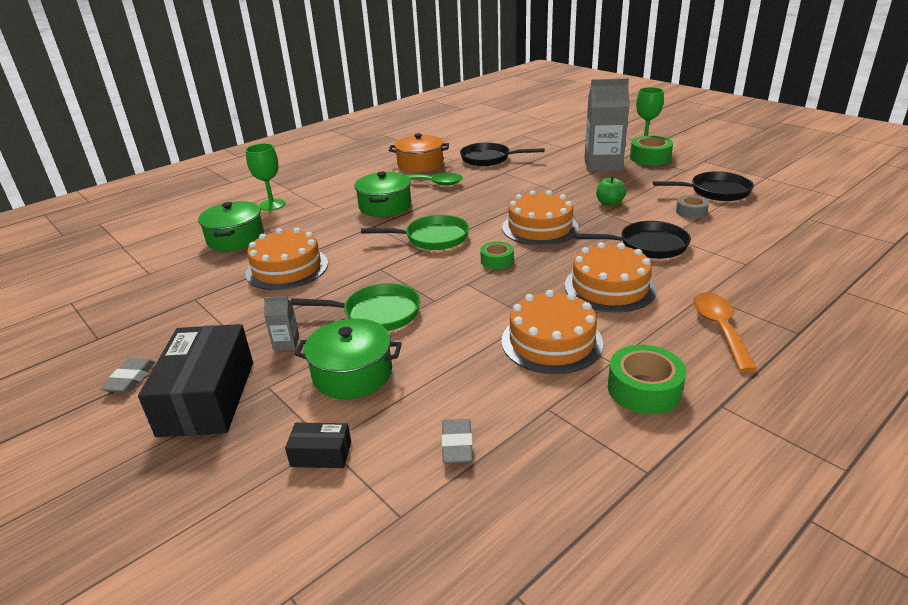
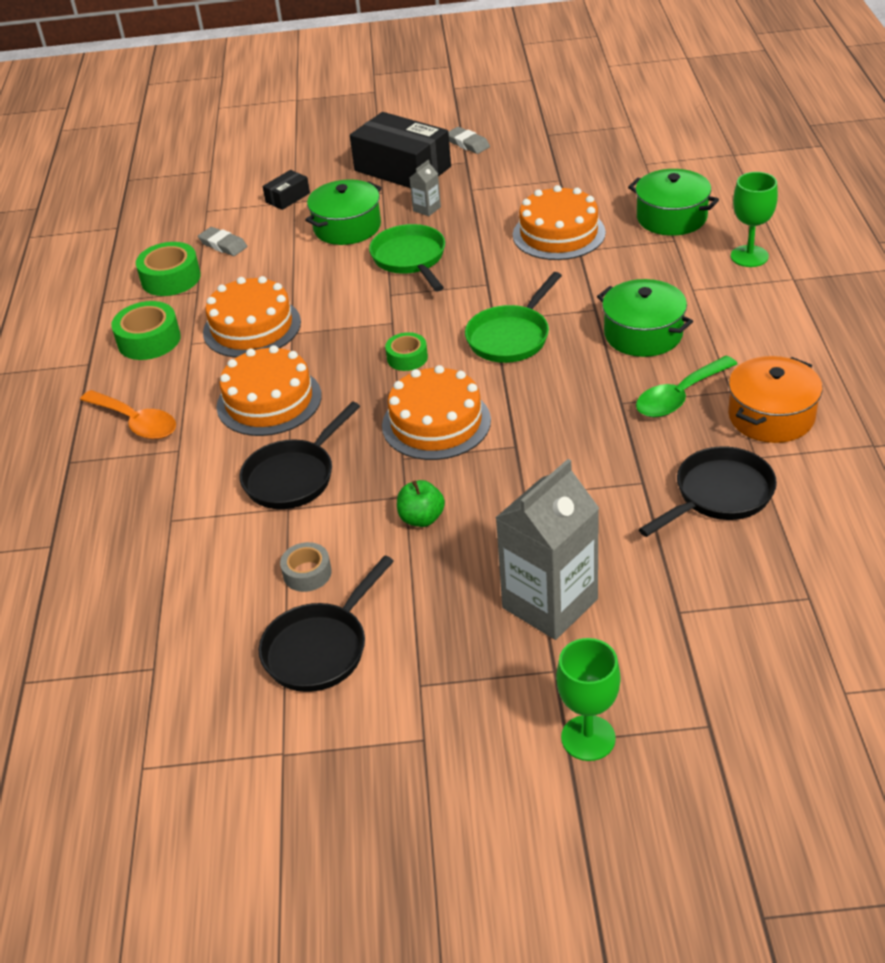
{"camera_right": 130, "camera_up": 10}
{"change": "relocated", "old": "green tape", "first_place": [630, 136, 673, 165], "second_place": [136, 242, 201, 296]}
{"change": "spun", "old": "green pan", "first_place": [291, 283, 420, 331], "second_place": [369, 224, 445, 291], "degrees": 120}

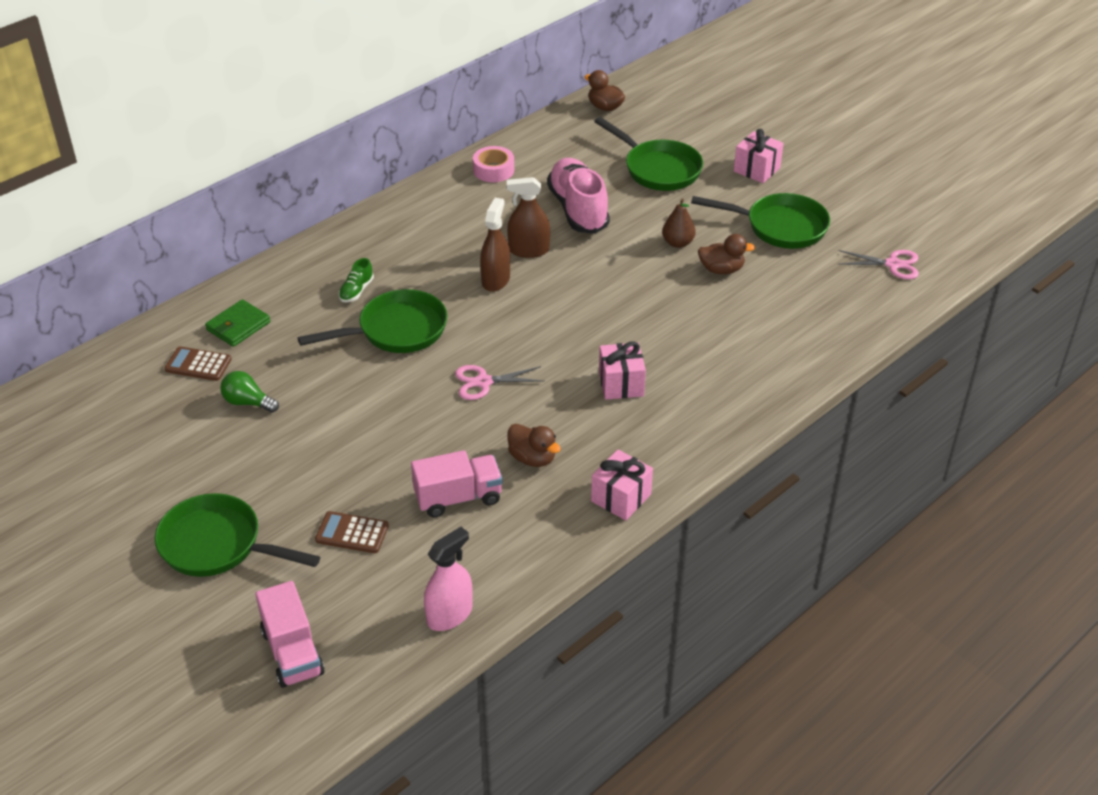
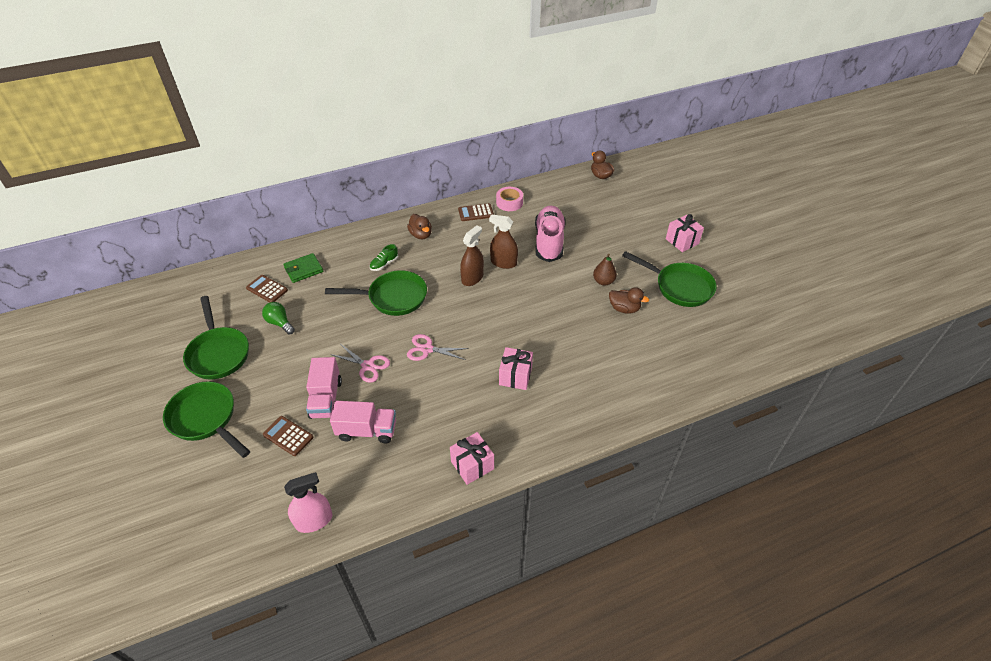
{"camera_right": 20, "camera_up": 5}
{"change": "relocated", "old": "green pan", "first_place": [594, 117, 703, 191], "second_place": [183, 296, 249, 379]}
{"change": "relocated", "old": "pink truck", "first_place": [255, 581, 325, 688], "second_place": [306, 357, 342, 419]}
{"change": "relocated", "old": "pink scissors", "first_place": [839, 250, 919, 279], "second_place": [330, 345, 390, 383]}
{"change": "relocated", "old": "brown duck", "first_place": [508, 424, 561, 467], "second_place": [407, 214, 432, 239]}
{"change": "appeared", "new": "brown calculator", "second_place": [458, 203, 494, 221]}

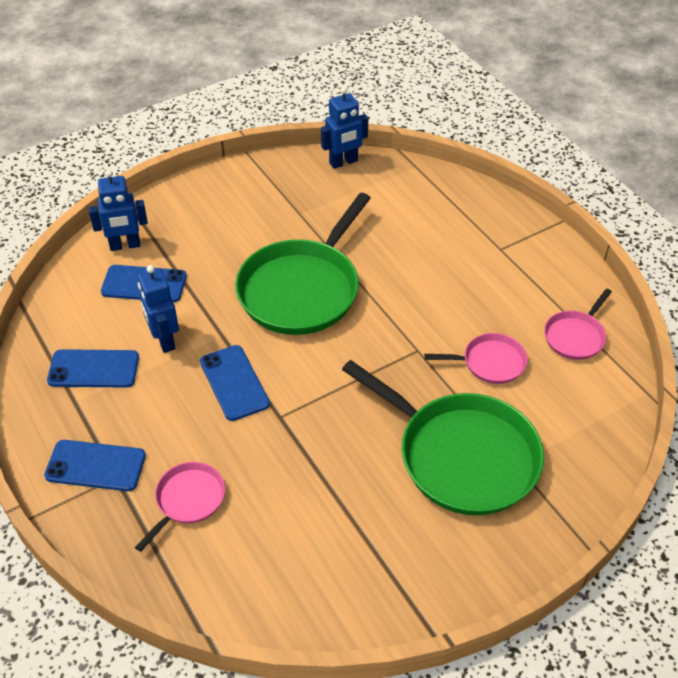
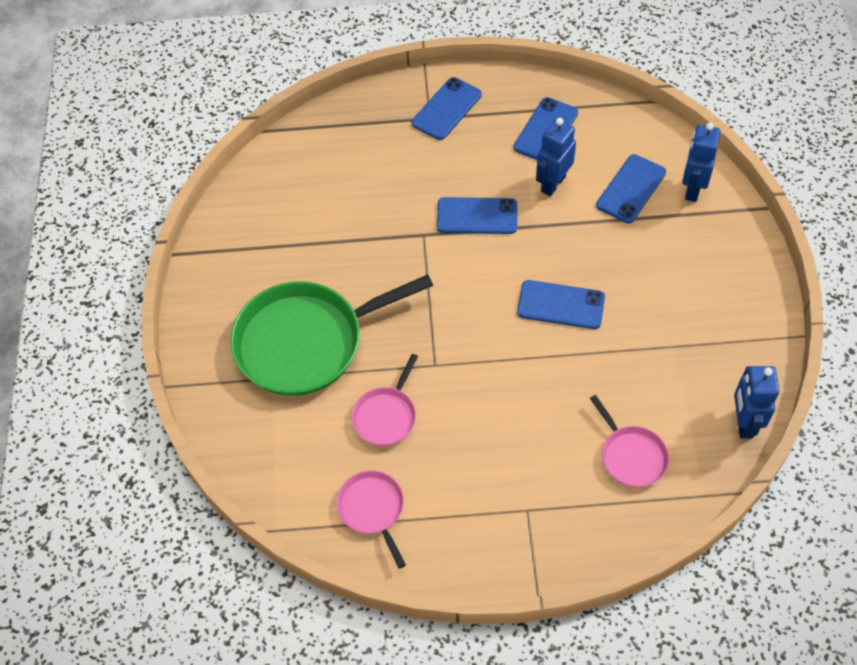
{"camera_right": 120, "camera_up": 10}
{"change": "exchanged", "old": "green pan", "new": "blue phone", "first_place": [235, 193, 371, 335], "second_place": [517, 280, 605, 329]}
{"change": "spun", "old": "blue robot", "first_place": [138, 265, 179, 353], "second_place": [536, 118, 576, 196], "degrees": -60}
{"change": "relocated", "old": "pink pan", "first_place": [135, 462, 225, 552], "second_place": [590, 395, 669, 487]}

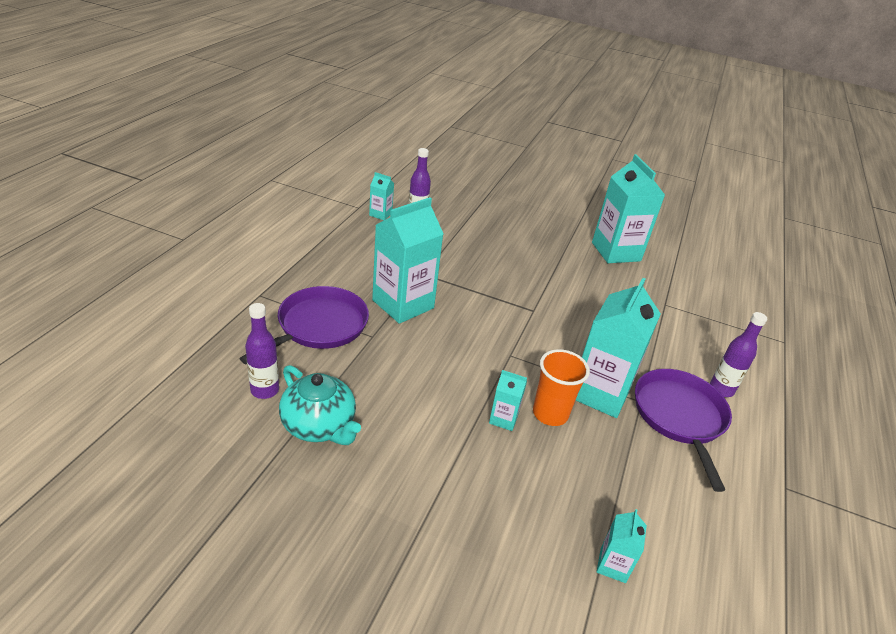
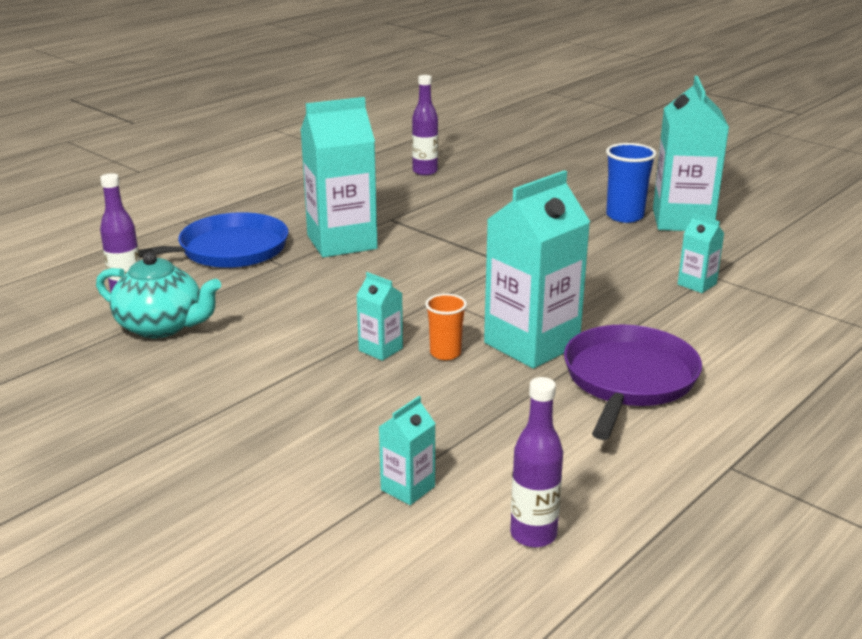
{"camera_right": 25, "camera_up": -10}
{"change": "spun", "old": "turquoise teapot", "first_place": [279, 365, 361, 445], "second_place": [96, 252, 221, 338], "degrees": -45}
{"change": "colour", "old": "purple pan", "new": "blue pan", "first_place": [239, 286, 369, 365], "second_place": [139, 212, 289, 268]}
{"change": "size", "old": "orange cup", "first_place": [533, 349, 590, 426], "second_place": [425, 294, 467, 360], "factor": 0.65}
{"change": "relocated", "old": "purple bottle", "first_place": [710, 312, 767, 397], "second_place": [510, 377, 563, 548]}
{"change": "appeared", "new": "blue cup", "second_place": [606, 143, 657, 223]}
{"change": "relocated", "old": "turquoise carton", "first_place": [369, 172, 394, 220], "second_place": [678, 214, 724, 293]}

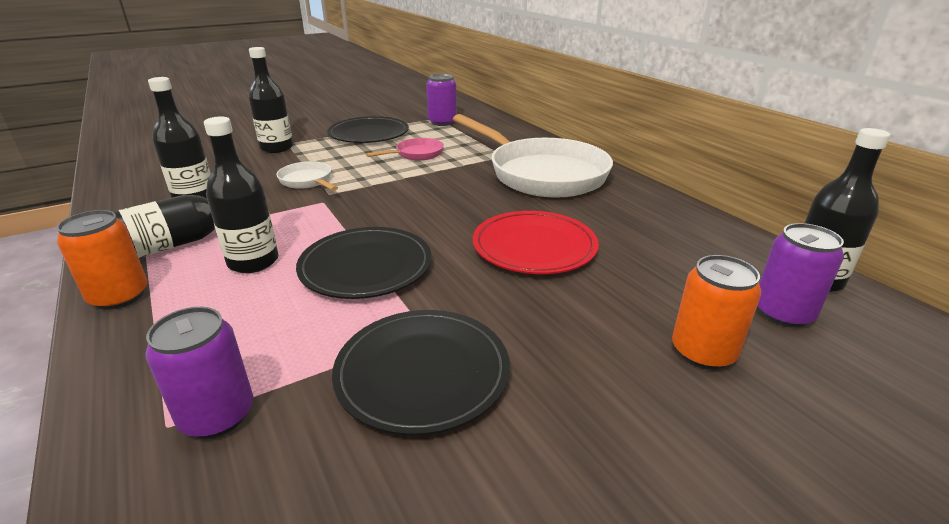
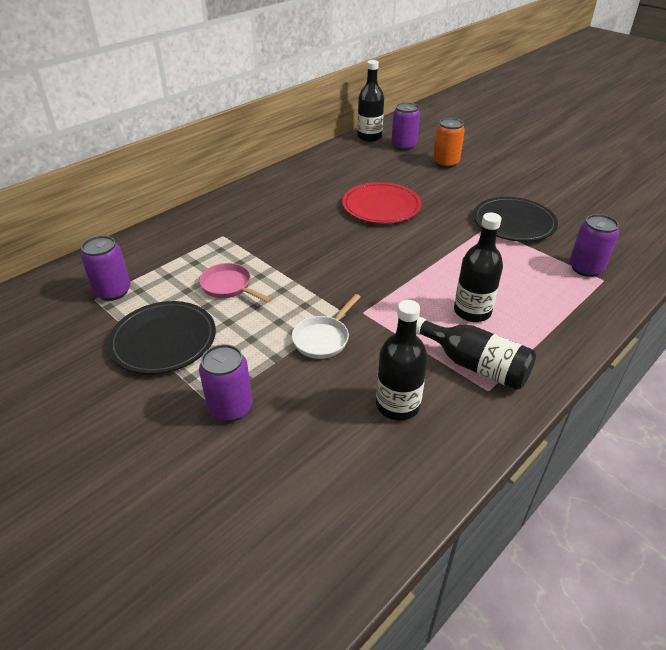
{"camera_right": -105, "camera_up": 10}
{"change": "exchanged", "old": "black bottle", "new": "purple can", "first_place": [248, 47, 293, 153], "second_place": [199, 344, 253, 421]}
{"change": "missing", "old": "orange can", "first_place": [57, 210, 148, 310]}
{"change": "missing", "old": "black plate", "first_place": [296, 227, 432, 299]}
{"change": "missing", "old": "white pan", "first_place": [453, 114, 613, 198]}

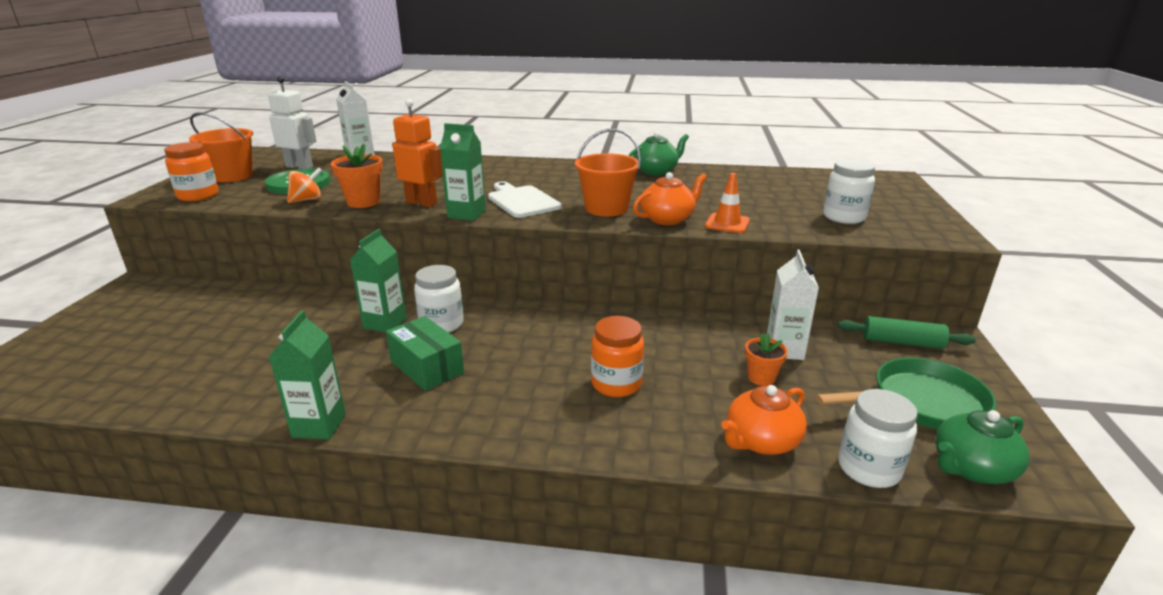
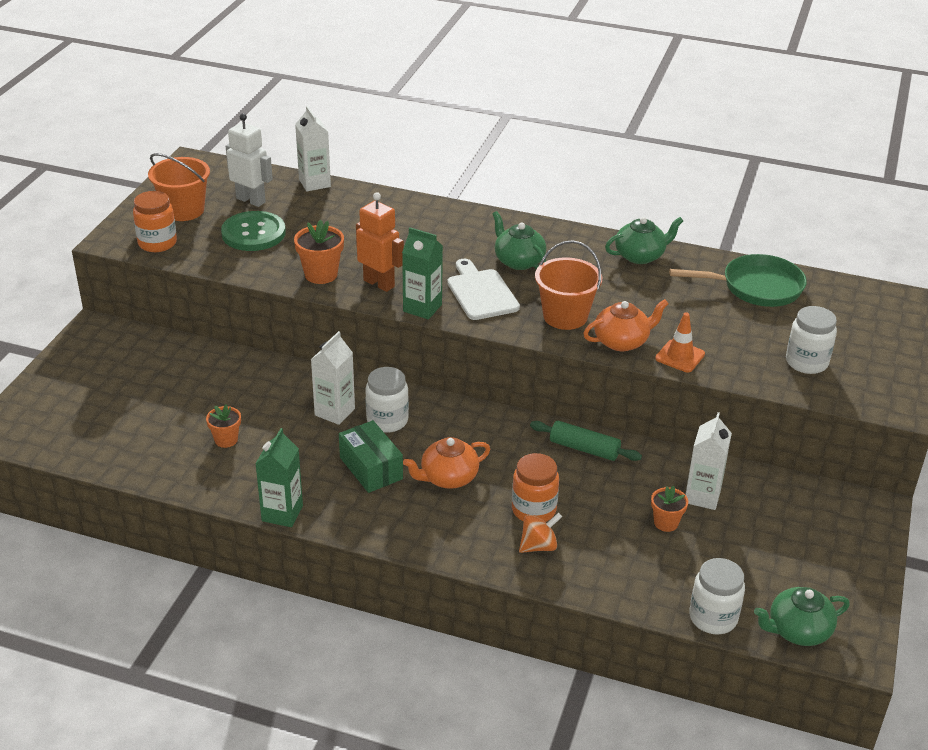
{"camera_right": 10, "camera_up": 10}
{"change": "appeared", "new": "orange flower pot", "second_place": [206, 404, 241, 448]}
{"change": "colour", "old": "green carton", "new": "white carton", "first_place": [350, 229, 406, 333], "second_place": [311, 331, 355, 425]}
{"change": "relocated", "old": "orange teapot", "first_place": [721, 385, 807, 455], "second_place": [403, 437, 490, 489]}
{"change": "appeared", "new": "green teapot", "second_place": [492, 211, 546, 270]}
{"change": "relocated", "old": "orange spinning top", "first_place": [287, 167, 322, 203], "second_place": [519, 513, 562, 553]}
{"change": "relocated", "old": "green rolling pin", "first_place": [838, 316, 976, 349], "second_place": [530, 421, 642, 461]}
{"change": "relocated", "old": "green pan", "first_place": [816, 358, 996, 429], "second_place": [669, 254, 807, 307]}

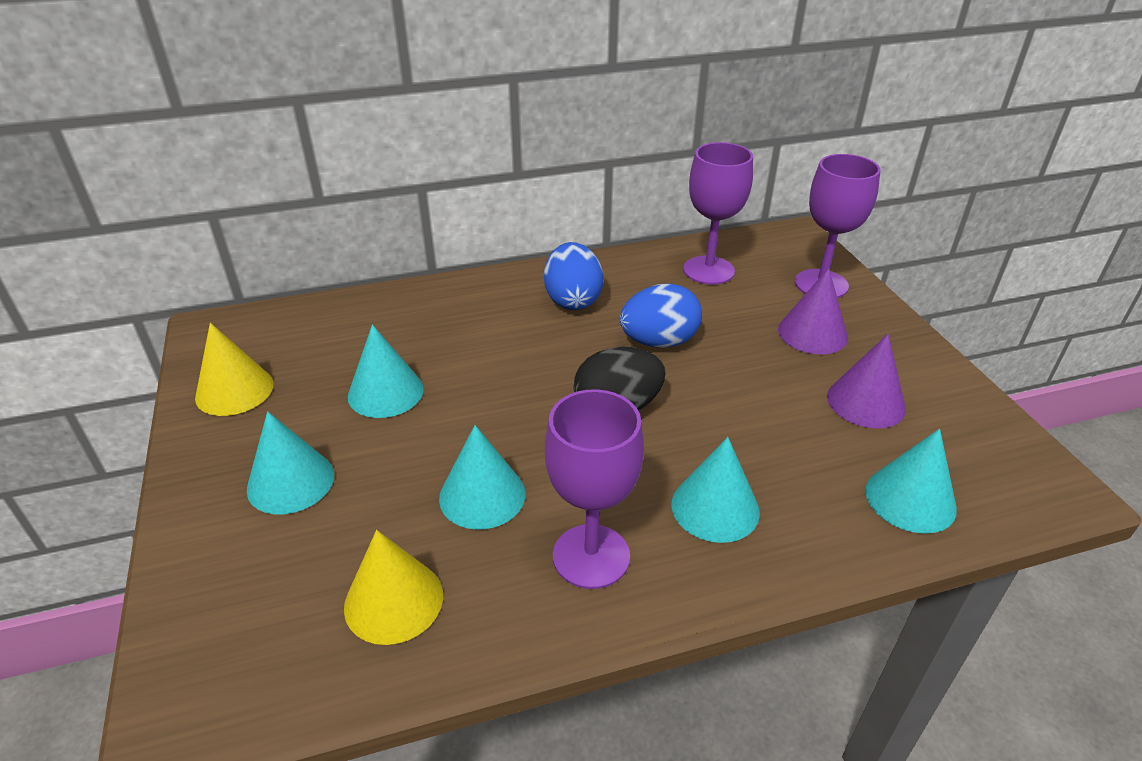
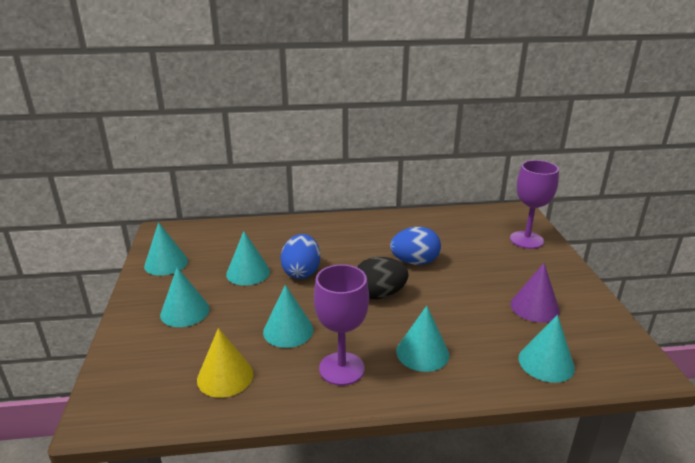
{"camera_right": 10, "camera_up": -10}
{"change": "colour", "old": "yellow cone", "new": "turquoise cone", "first_place": [195, 323, 273, 416], "second_place": [144, 222, 188, 276]}
{"change": "relocated", "old": "blue egg", "first_place": [544, 242, 604, 310], "second_place": [280, 234, 321, 279]}
{"change": "missing", "old": "purple goblet", "first_place": [683, 142, 753, 285]}
{"change": "missing", "old": "purple cone", "first_place": [778, 268, 848, 354]}

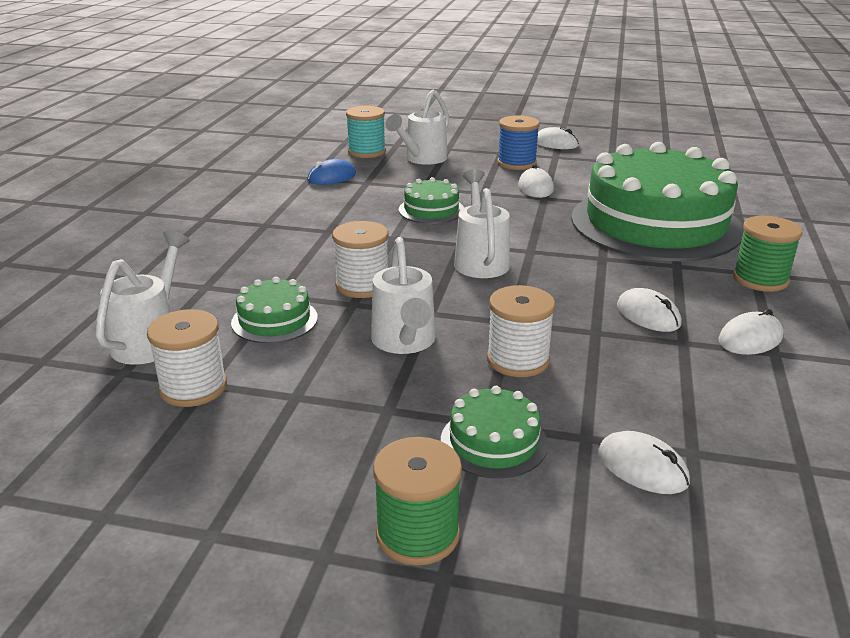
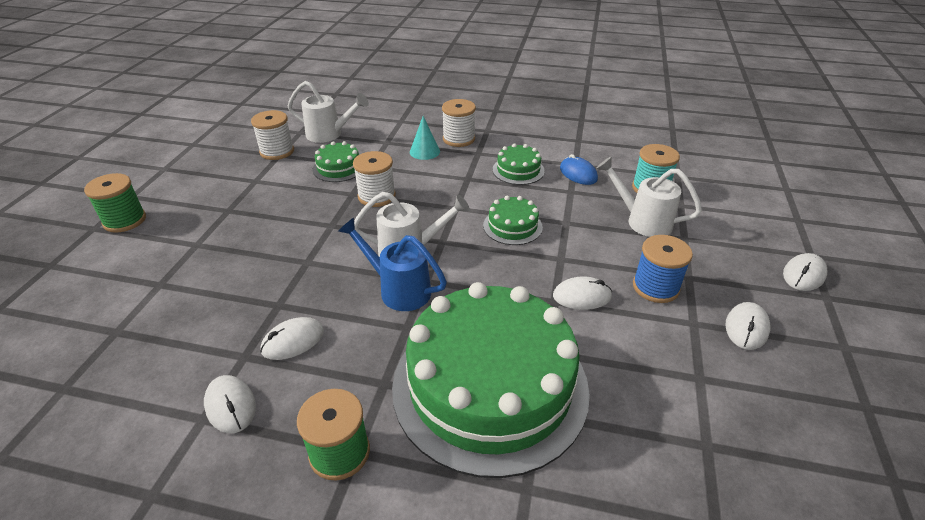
{"camera_right": 90, "camera_up": 10}
{"change": "appeared", "new": "blue watering can", "second_place": [338, 218, 447, 311]}
{"change": "appeared", "new": "turquoise cone", "second_place": [410, 116, 440, 160]}
{"change": "relocated", "old": "white spool", "first_place": [487, 285, 555, 377], "second_place": [442, 99, 476, 147]}
{"change": "relocated", "old": "green cake", "first_place": [441, 386, 548, 479], "second_place": [493, 143, 545, 185]}
{"change": "relocated", "old": "white mouse", "first_place": [599, 431, 690, 494], "second_place": [783, 253, 827, 291]}
{"change": "missing", "old": "white watering can", "first_place": [371, 237, 436, 354]}

